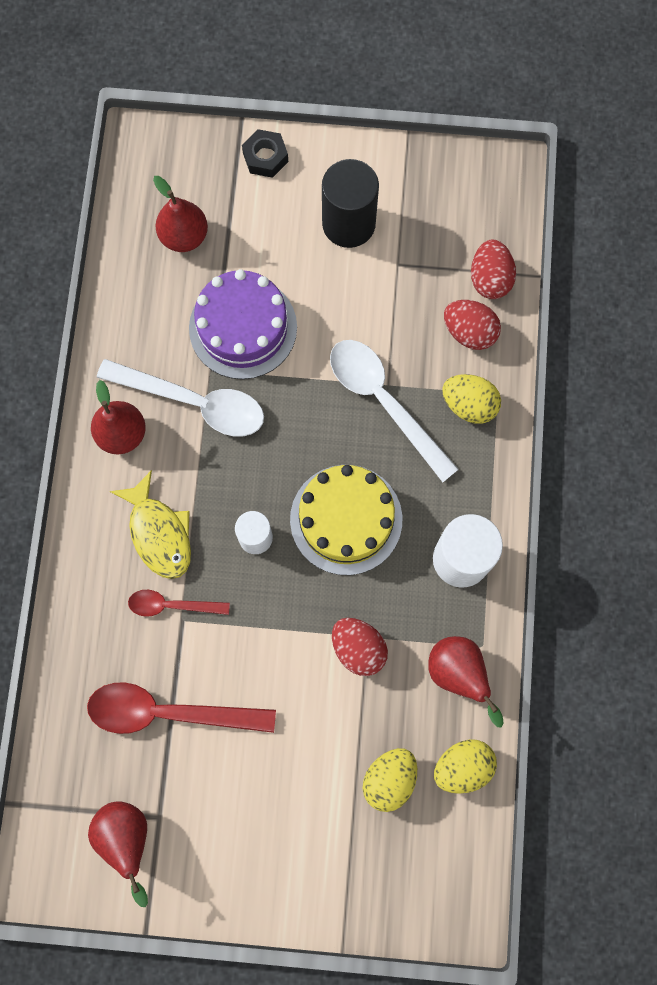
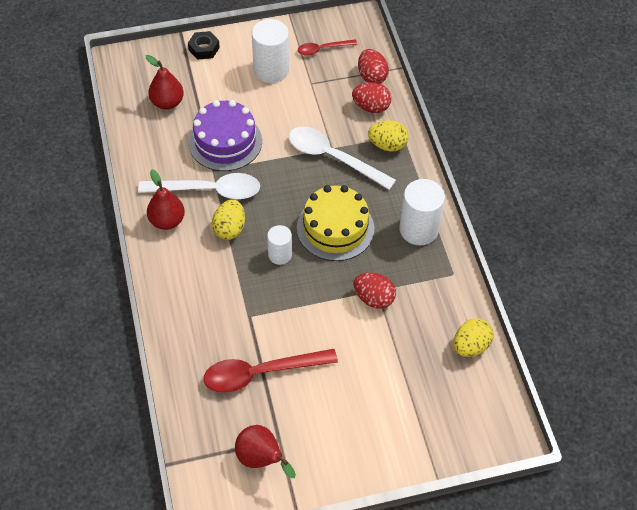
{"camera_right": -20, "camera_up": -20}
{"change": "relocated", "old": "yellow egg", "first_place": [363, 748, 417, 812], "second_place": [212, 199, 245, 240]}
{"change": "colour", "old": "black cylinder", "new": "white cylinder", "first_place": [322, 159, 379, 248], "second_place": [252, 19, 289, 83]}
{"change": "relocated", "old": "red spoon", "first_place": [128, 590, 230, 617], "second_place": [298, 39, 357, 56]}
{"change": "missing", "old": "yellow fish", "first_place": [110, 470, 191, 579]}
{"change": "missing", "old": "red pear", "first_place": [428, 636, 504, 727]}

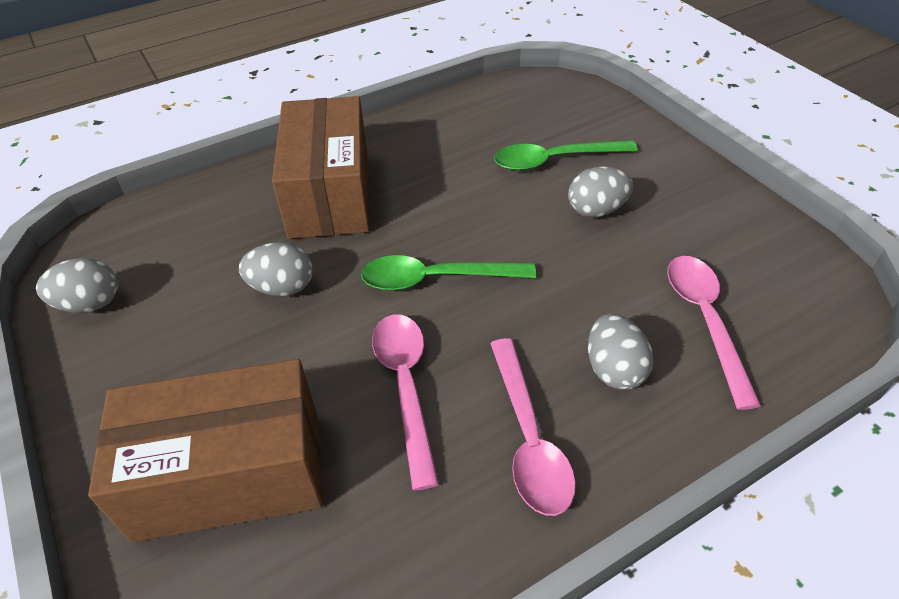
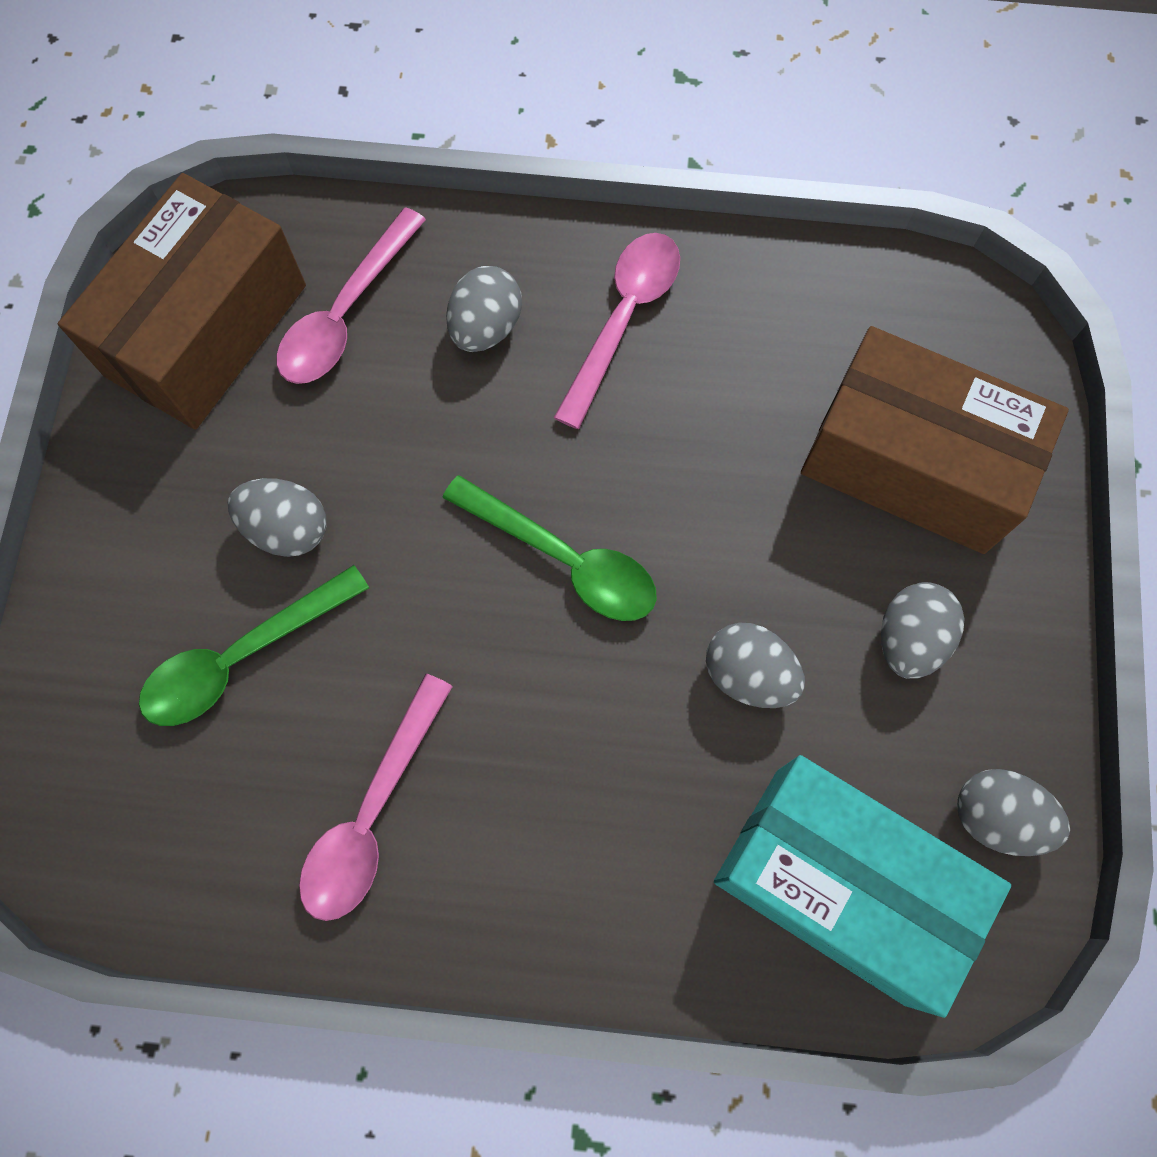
{"camera_right": -145, "camera_up": 25}
{"change": "relocated", "old": "brown box", "first_place": [272, 96, 370, 239], "second_place": [58, 173, 306, 430]}
{"change": "spun", "old": "green spoon", "first_place": [494, 140, 638, 171], "second_place": [139, 565, 369, 726], "degrees": 120}
{"change": "relocated", "old": "pink spoon", "first_place": [372, 314, 439, 490], "second_place": [299, 674, 453, 921]}
{"change": "appeared", "new": "turquoise box", "second_place": [714, 755, 1011, 1018]}
{"change": "appeared", "new": "grey egg", "second_place": [881, 582, 965, 679]}

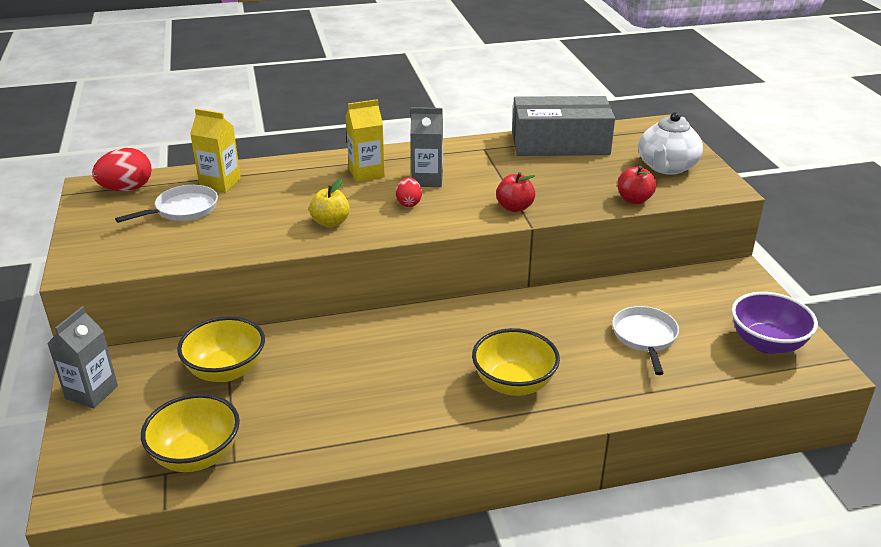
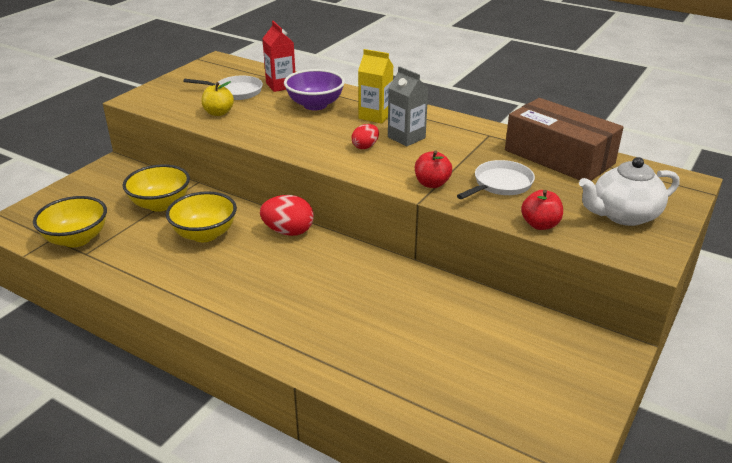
{"camera_right": 45, "camera_up": 0}
{"change": "relocated", "old": "yellow bowl", "first_place": [472, 328, 560, 396], "second_place": [166, 192, 237, 242]}
{"change": "relocated", "old": "yellow apple", "first_place": [309, 179, 350, 227], "second_place": [201, 81, 234, 116]}
{"change": "relocated", "old": "red egg", "first_place": [92, 148, 152, 191], "second_place": [260, 195, 314, 236]}
{"change": "colour", "old": "yellow carton", "new": "red carton", "first_place": [190, 109, 241, 192], "second_place": [262, 21, 295, 92]}
{"change": "relocated", "old": "purple bowl", "first_place": [731, 292, 818, 354], "second_place": [284, 69, 345, 110]}
{"change": "relocated", "old": "white pan", "first_place": [612, 306, 679, 375], "second_place": [457, 160, 535, 199]}
{"change": "colour", "old": "grey box", "new": "brown box", "first_place": [512, 96, 615, 156], "second_place": [505, 98, 624, 181]}
{"change": "missing", "old": "grey carton", "first_place": [47, 306, 118, 408]}

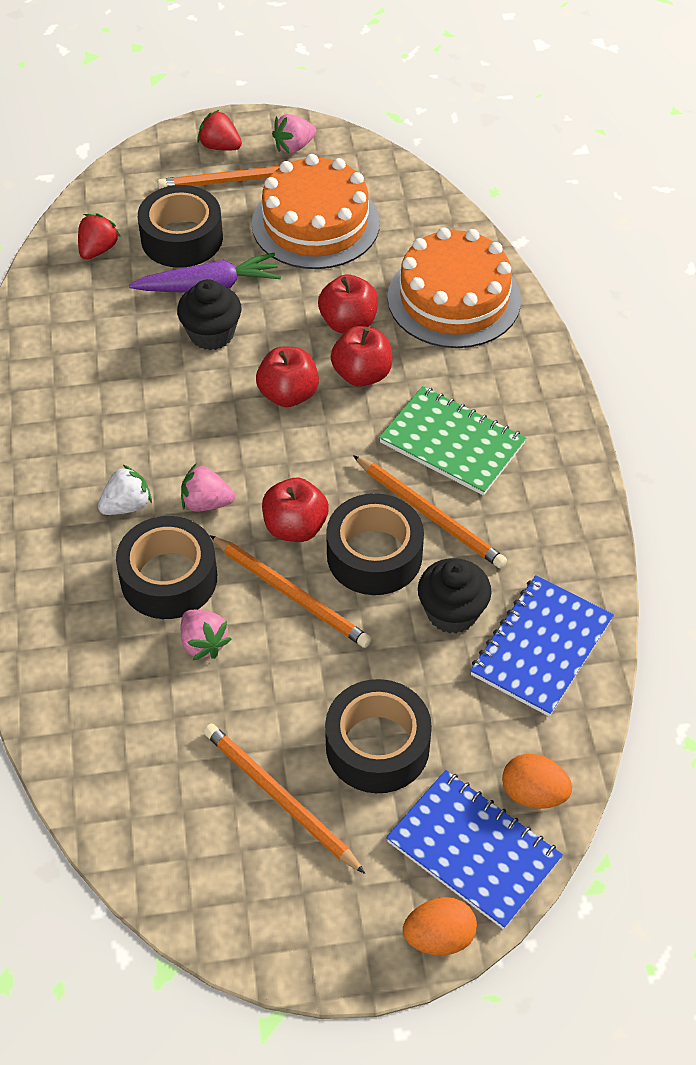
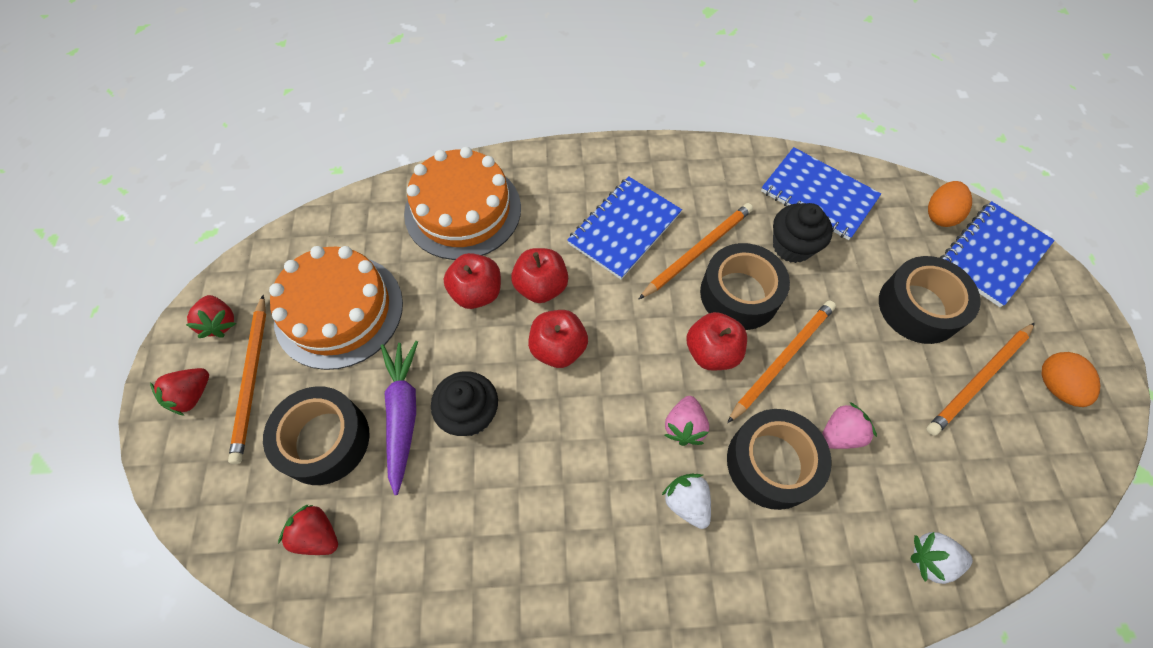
{"camera_right": -85, "camera_up": 10}
{"change": "colour", "old": "pink strawberry", "new": "red strawberry", "first_place": [272, 114, 316, 154], "second_place": [186, 295, 236, 338]}
{"change": "colour", "old": "green notebook", "new": "blue notebook", "first_place": [379, 386, 526, 496], "second_place": [567, 176, 682, 280]}
{"change": "appeared", "new": "white strawberry", "second_place": [911, 532, 973, 584]}
{"change": "relocated", "old": "orange egg", "first_place": [403, 897, 477, 956], "second_place": [1042, 352, 1100, 407]}

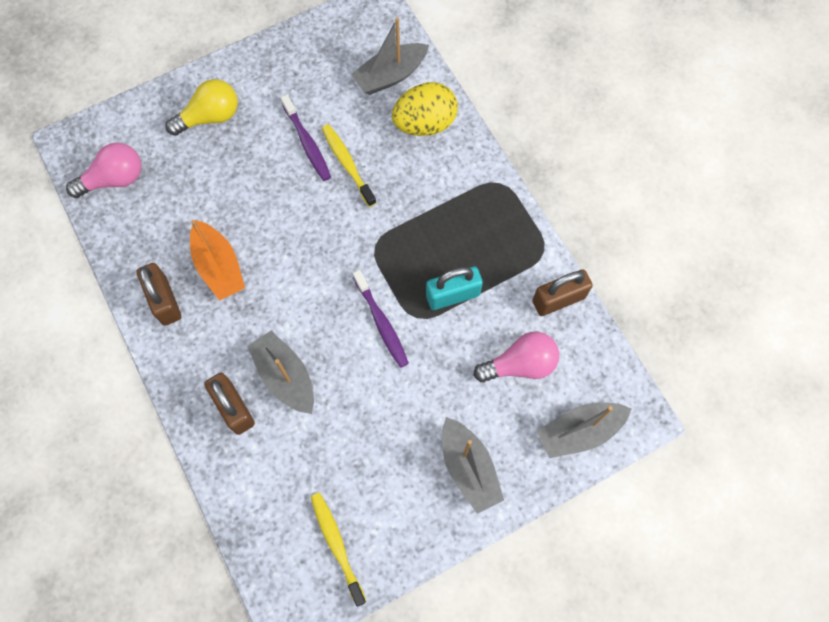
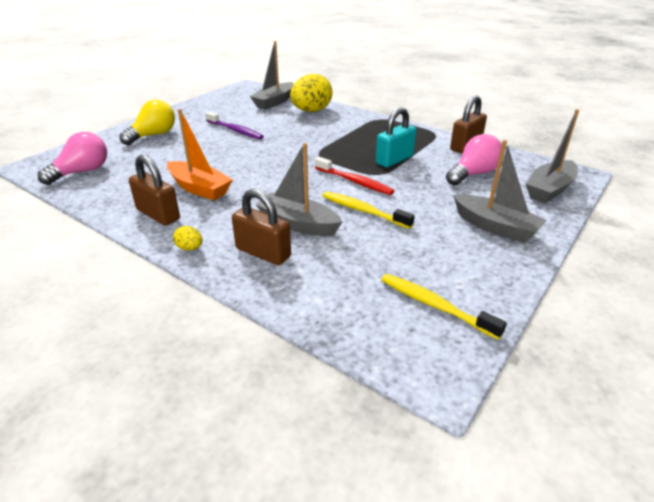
{"camera_right": -25, "camera_up": -35}
{"change": "appeared", "new": "yellow egg", "second_place": [173, 226, 202, 251]}
{"change": "colour", "old": "purple toothbrush", "new": "red toothbrush", "first_place": [353, 270, 409, 368], "second_place": [315, 157, 394, 195]}
{"change": "relocated", "old": "yellow toothbrush", "first_place": [322, 124, 377, 207], "second_place": [322, 192, 415, 229]}

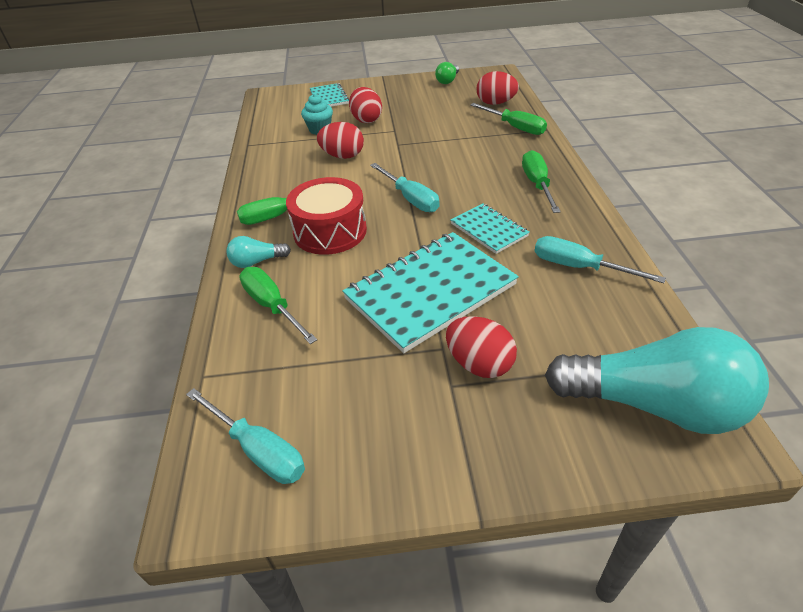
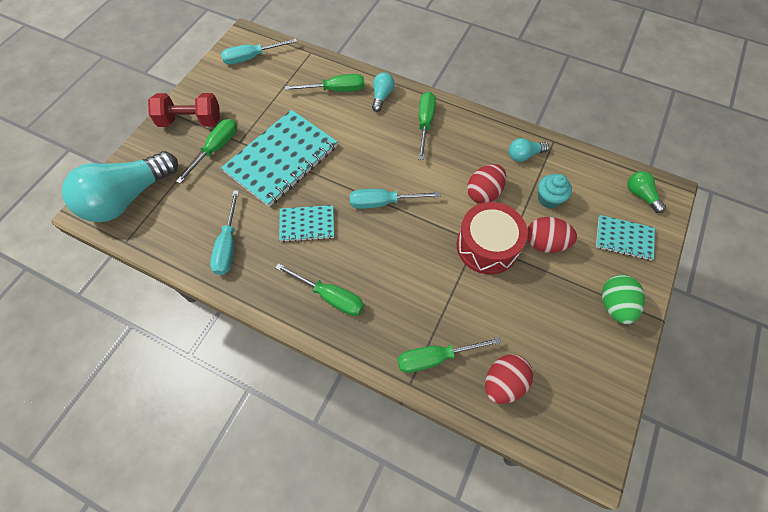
{"camera_right": 120, "camera_up": 20}
{"change": "appeared", "new": "red dumbbell", "second_place": [148, 93, 220, 127]}
{"change": "exchanged", "old": "red egg", "new": "green screwdriver", "first_place": [446, 316, 517, 378], "second_place": [176, 119, 237, 184]}
{"change": "spun", "old": "turquoise screwdriver", "first_place": [534, 236, 666, 283], "second_place": [210, 190, 239, 275], "degrees": 120}
{"change": "spun", "old": "turquoise notebook", "first_place": [342, 232, 519, 353], "second_place": [221, 110, 338, 207], "degrees": 45}
{"change": "relocated", "old": "red drum", "first_place": [286, 177, 367, 255], "second_place": [457, 202, 528, 275]}
{"change": "appeared", "new": "turquoise light bulb", "second_place": [509, 138, 549, 162]}
{"change": "appeared", "new": "green egg", "second_place": [602, 275, 645, 324]}
{"change": "relocated", "old": "green light bulb", "first_place": [435, 62, 459, 84], "second_place": [627, 171, 666, 213]}

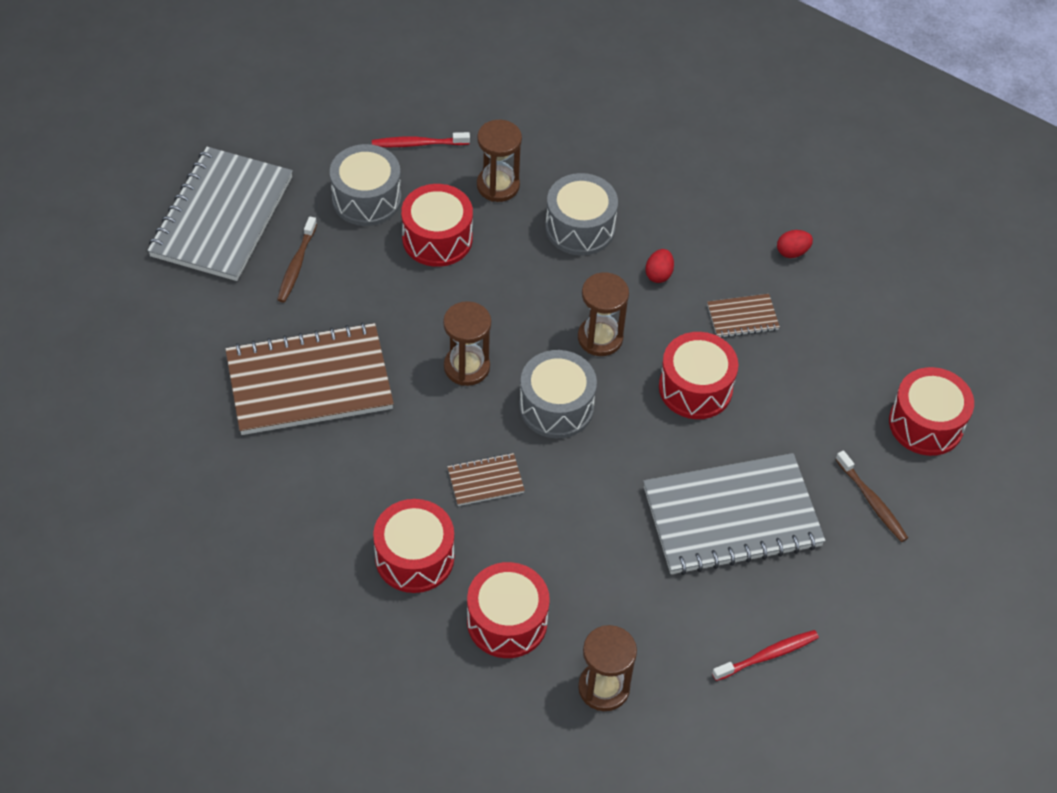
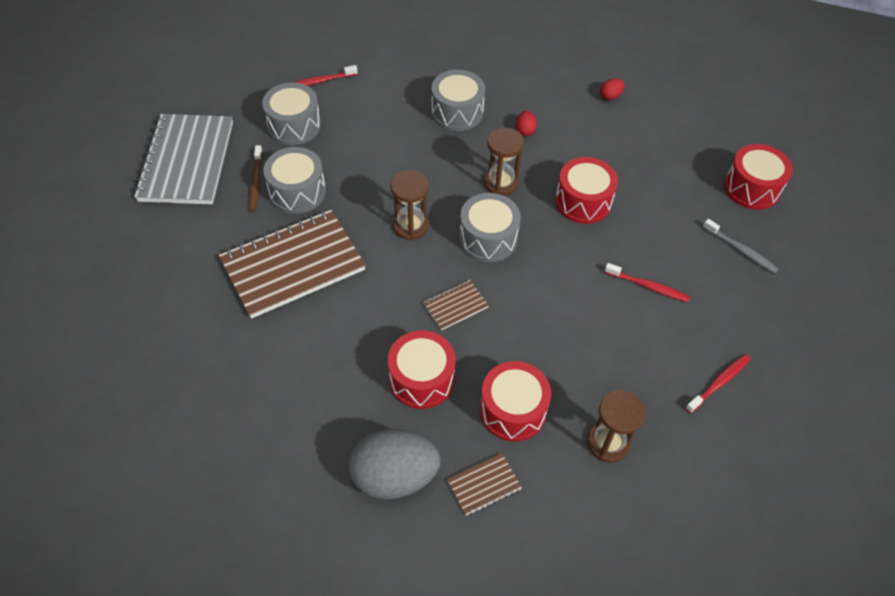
{"camera_right": -15, "camera_up": 0}
{"change": "appeared", "new": "grey drum", "second_place": [263, 147, 326, 214]}
{"change": "appeared", "new": "grey egg", "second_place": [349, 429, 441, 499]}
{"change": "relocated", "old": "brown notebook", "first_place": [707, 294, 780, 338], "second_place": [447, 453, 522, 516]}
{"change": "exchanged", "old": "grey notebook", "new": "red toothbrush", "first_place": [643, 453, 826, 575], "second_place": [604, 263, 690, 302]}
{"change": "colour", "old": "brown toothbrush", "new": "grey toothbrush", "first_place": [835, 450, 908, 542], "second_place": [703, 219, 779, 273]}
{"change": "missing", "old": "red drum", "first_place": [401, 184, 473, 267]}
{"change": "missing", "old": "brown hourglass", "first_place": [477, 120, 522, 202]}

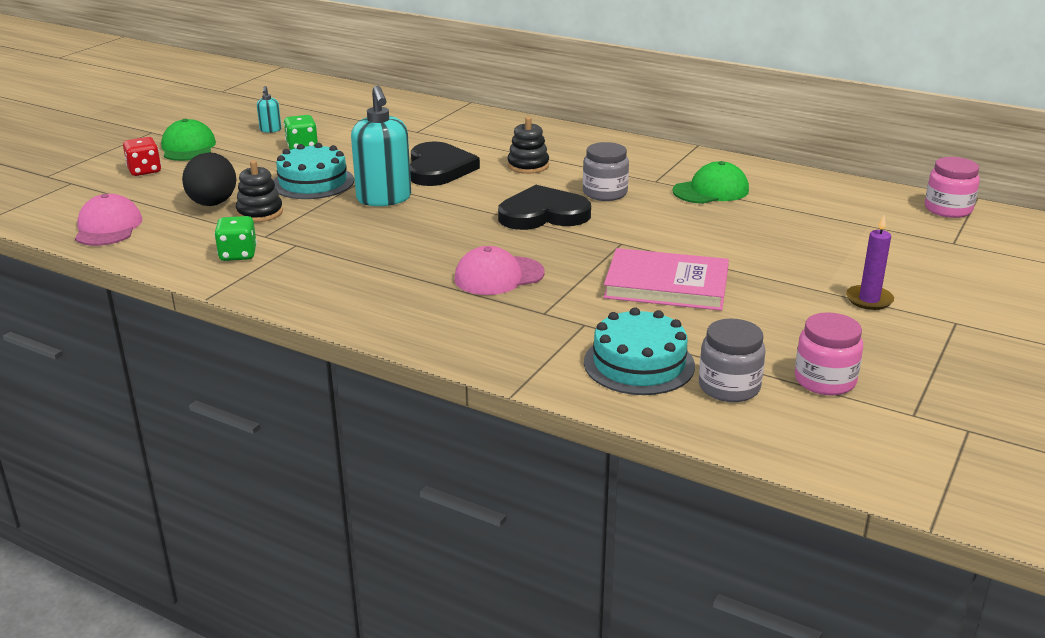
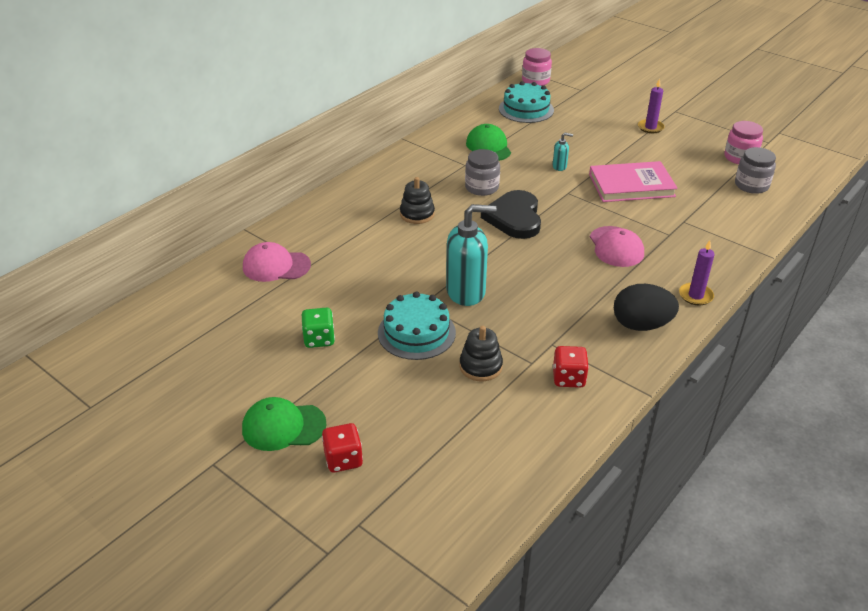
{"camera_right": -80, "camera_up": 10}
{"change": "relocated", "old": "pink cap", "first_place": [75, 194, 142, 246], "second_place": [243, 242, 311, 282]}
{"change": "relocated", "old": "turquoise cake", "first_place": [584, 307, 695, 395], "second_place": [499, 81, 554, 123]}
{"change": "relocated", "old": "turquoise soap dispenser", "first_place": [257, 86, 281, 133], "second_place": [553, 133, 573, 171]}
{"change": "colour", "old": "green dice", "new": "red dice", "first_place": [214, 216, 257, 261], "second_place": [553, 346, 589, 388]}
{"change": "spun", "old": "pink book", "first_place": [603, 248, 729, 311], "second_place": [589, 161, 678, 202], "degrees": 60}
{"change": "relocated", "old": "black egg", "first_place": [182, 152, 236, 206], "second_place": [614, 284, 679, 331]}
{"change": "appeared", "new": "purple candle", "second_place": [679, 240, 715, 306]}
{"change": "missing", "old": "black heart", "first_place": [410, 141, 480, 186]}

